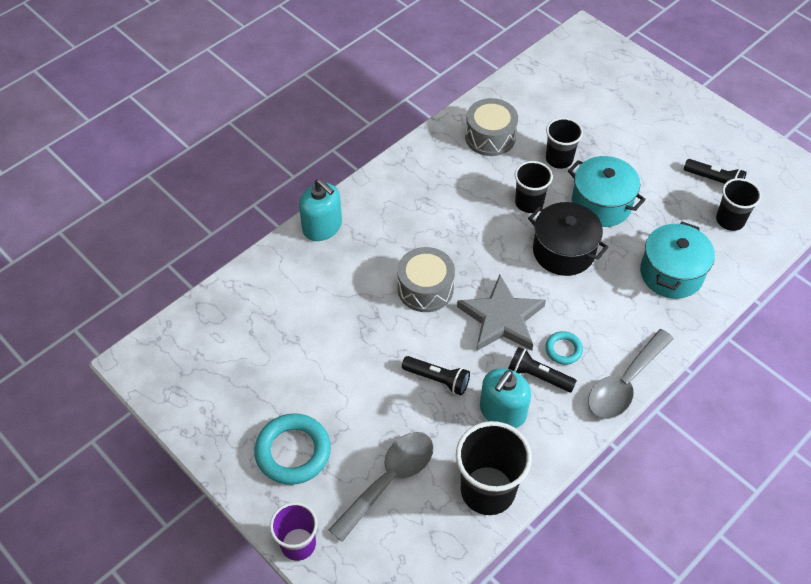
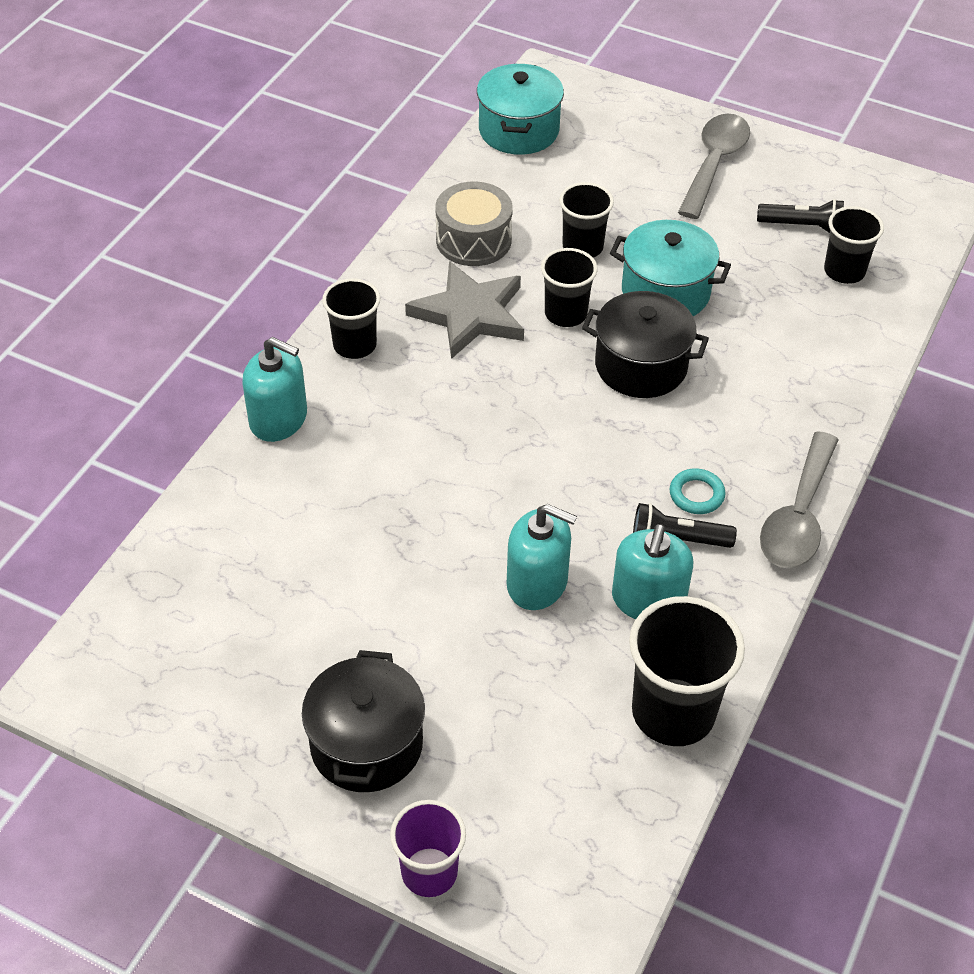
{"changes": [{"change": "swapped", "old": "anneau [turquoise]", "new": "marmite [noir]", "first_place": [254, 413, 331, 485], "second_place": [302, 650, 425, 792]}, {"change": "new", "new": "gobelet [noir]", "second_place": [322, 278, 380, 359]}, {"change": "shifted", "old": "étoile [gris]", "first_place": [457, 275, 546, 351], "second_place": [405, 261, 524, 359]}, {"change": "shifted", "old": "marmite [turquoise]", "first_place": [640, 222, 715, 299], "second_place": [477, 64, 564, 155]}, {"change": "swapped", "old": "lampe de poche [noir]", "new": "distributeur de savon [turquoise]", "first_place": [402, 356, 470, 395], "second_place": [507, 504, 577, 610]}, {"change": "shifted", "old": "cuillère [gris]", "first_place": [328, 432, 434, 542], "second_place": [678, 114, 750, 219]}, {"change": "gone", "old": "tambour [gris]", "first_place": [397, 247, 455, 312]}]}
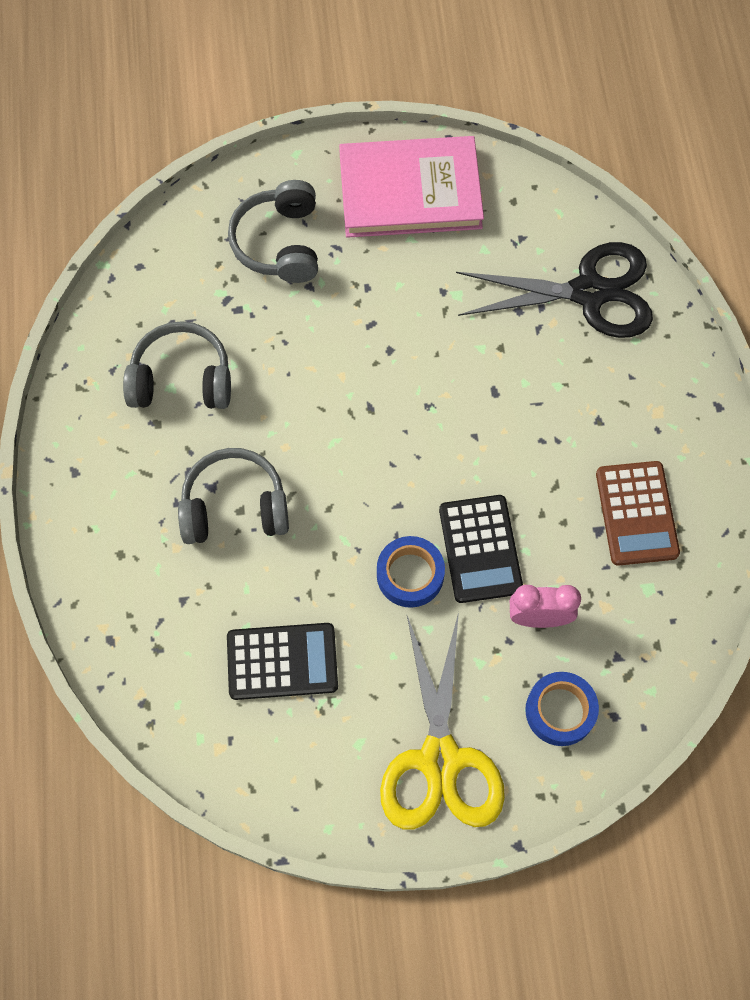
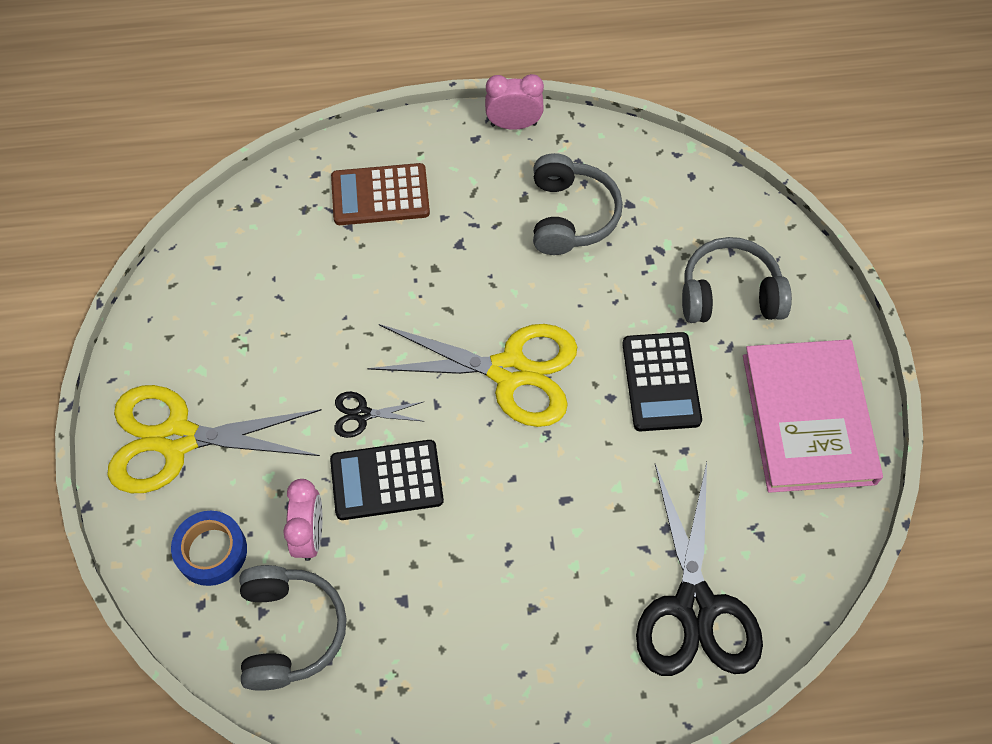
{"changes": [{"change": "shifted", "old": "casque audio [gris]", "first_place": [178, 448, 289, 544], "second_place": [240, 565, 347, 691]}, {"change": "shifted", "old": "calculatrice [marron]", "first_place": [596, 461, 680, 566], "second_place": [331, 163, 430, 225]}, {"change": "swapped", "old": "ruban adhésif [bleu]", "new": "ciseaux [noir]", "first_place": [377, 536, 445, 608], "second_place": [334, 392, 425, 438]}, {"change": "new", "new": "ciseaux [jaune]", "second_place": [368, 324, 577, 427]}, {"change": "new", "new": "réveil [rose]", "second_place": [485, 74, 544, 130]}, {"change": "shifted", "old": "calculatrice [noir]", "first_place": [227, 623, 338, 700], "second_place": [622, 332, 702, 431]}]}
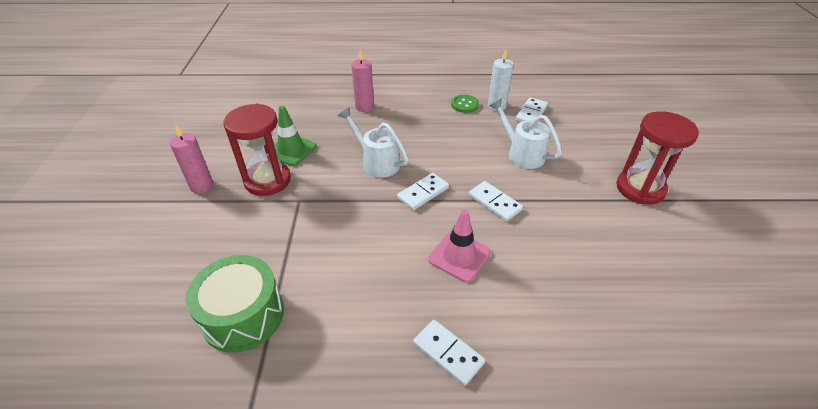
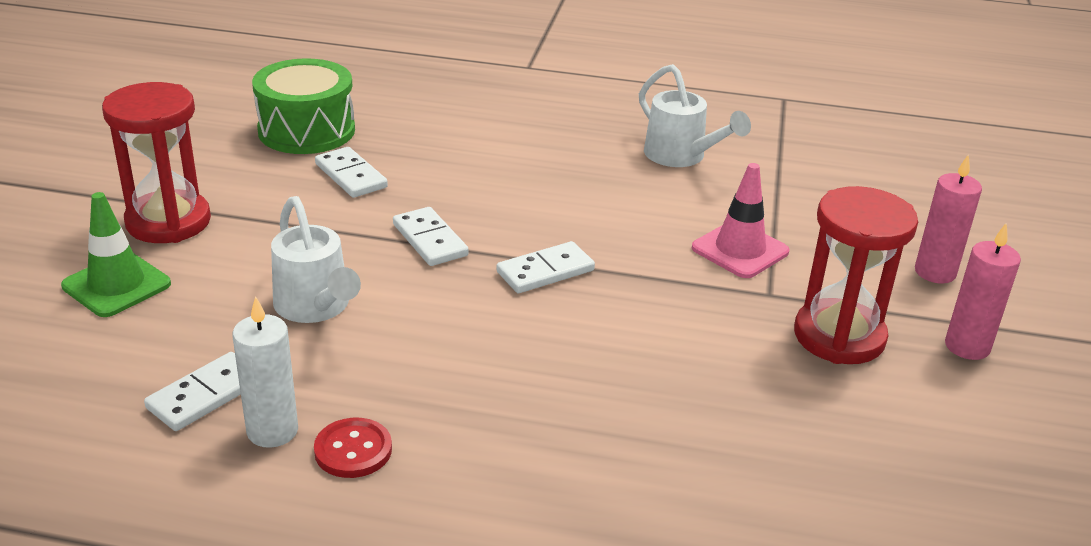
{"changes": [{"change": "shifted", "old": "cône de chantier [vert]", "first_place": [265, 106, 317, 166], "second_place": [61, 192, 171, 317]}, {"change": "shifted", "old": "tambour [vert]", "first_place": [186, 255, 284, 353], "second_place": [252, 58, 355, 154]}, {"change": "repainted", "old": "bouton [vert]", "new": "bouton [rouge]", "first_place": [451, 95, 479, 113], "second_place": [314, 418, 392, 478]}, {"change": "shifted", "old": "domino [blanc]", "first_place": [413, 320, 485, 386], "second_place": [315, 147, 388, 198]}, {"change": "shifted", "old": "arrosoir [blanc]", "first_place": [338, 107, 409, 178], "second_place": [639, 64, 751, 167]}, {"change": "shifted", "old": "cône de chantier [rose]", "first_place": [428, 210, 491, 282], "second_place": [692, 163, 789, 278]}, {"change": "shifted", "old": "bougie [rose]", "first_place": [351, 50, 374, 112], "second_place": [915, 154, 982, 283]}]}
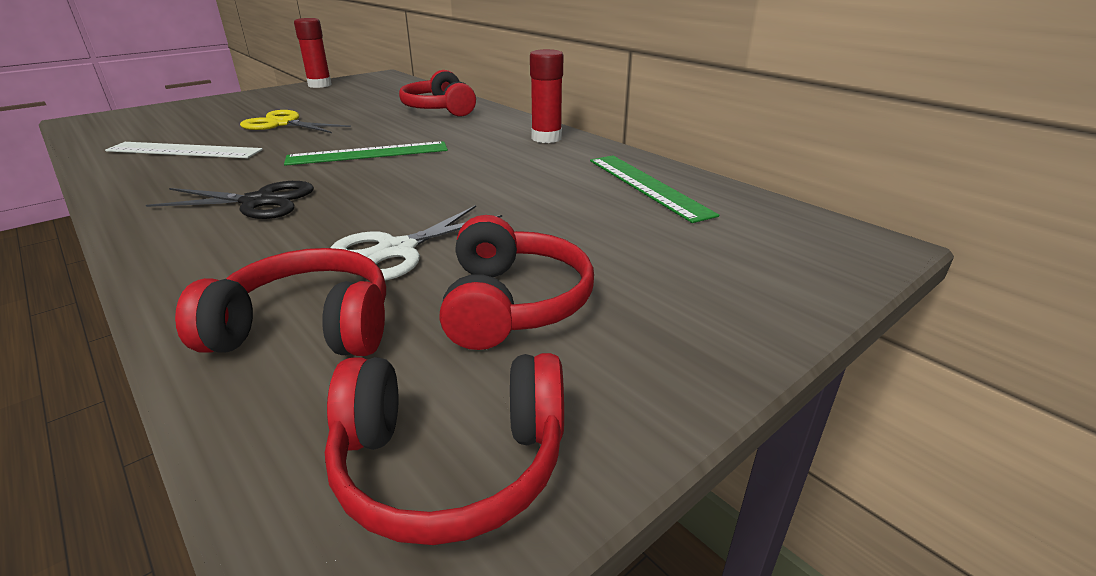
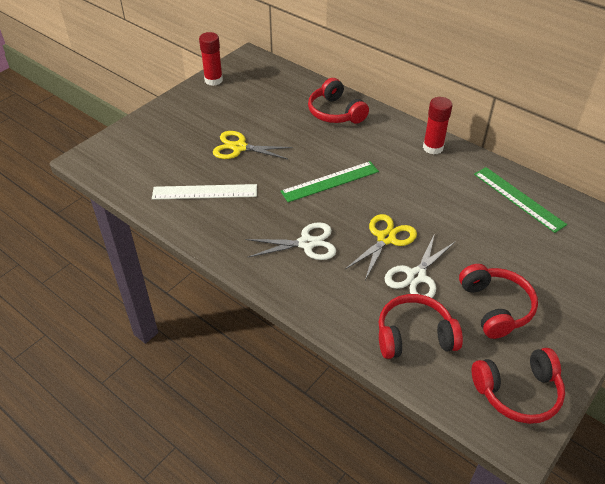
{"changes": [{"change": "repainted", "old": "ciseaux [noir]", "new": "ciseaux [blanc]", "first_place": [146, 181, 314, 219], "second_place": [246, 222, 336, 260]}, {"change": "new", "new": "ciseaux [jaune]", "second_place": [345, 214, 417, 280]}]}
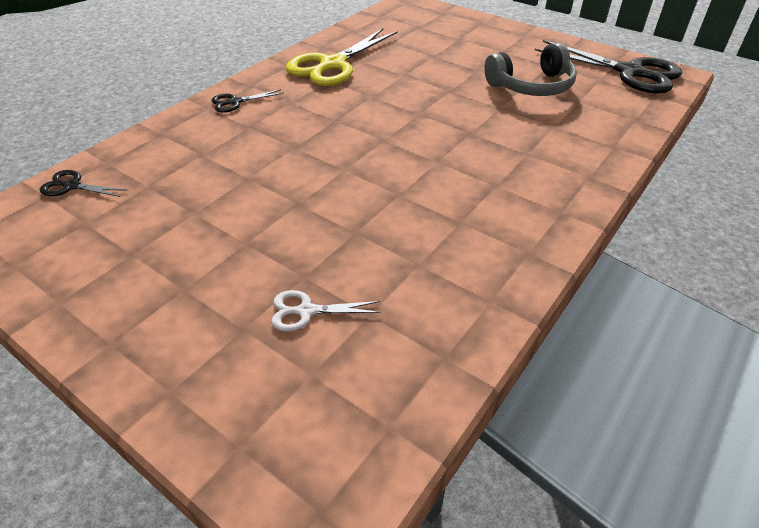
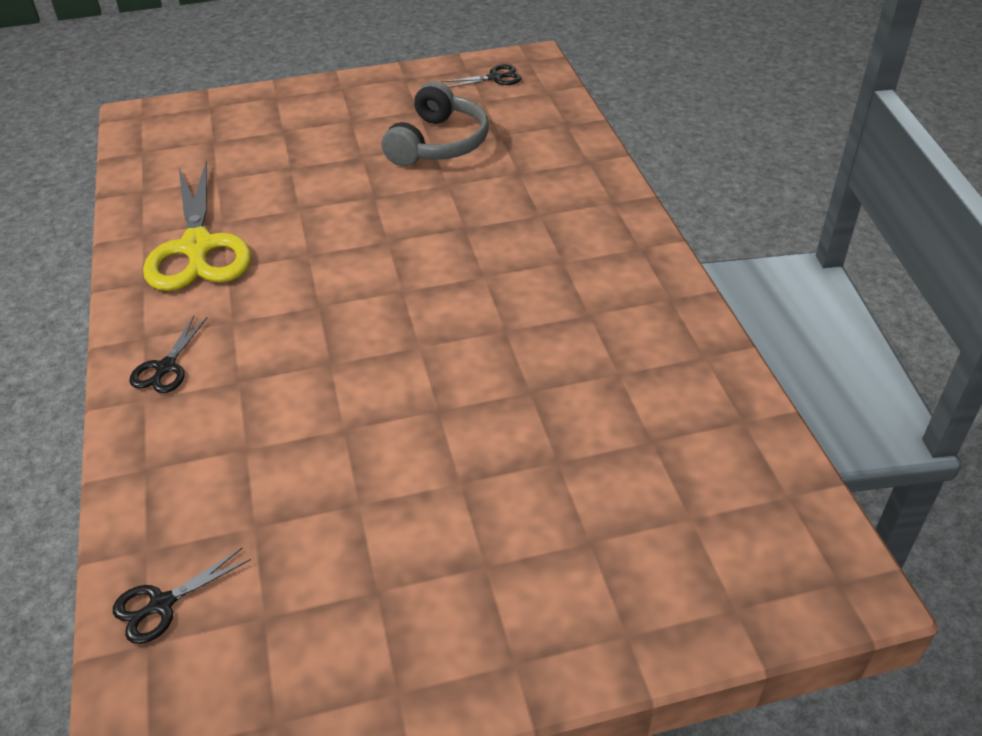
{"changes": [{"change": "scaled", "old": "ciseaux [noir]", "first_place": [535, 40, 682, 93], "second_place": [441, 64, 522, 88], "factor": 0.46}, {"change": "gone", "old": "ciseaux [blanc]", "first_place": [271, 290, 381, 332]}]}
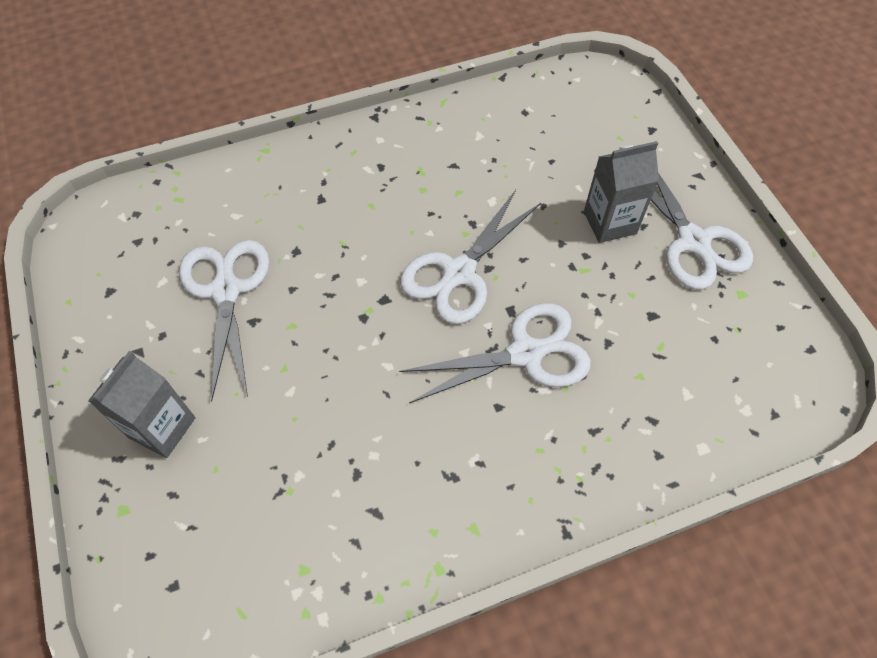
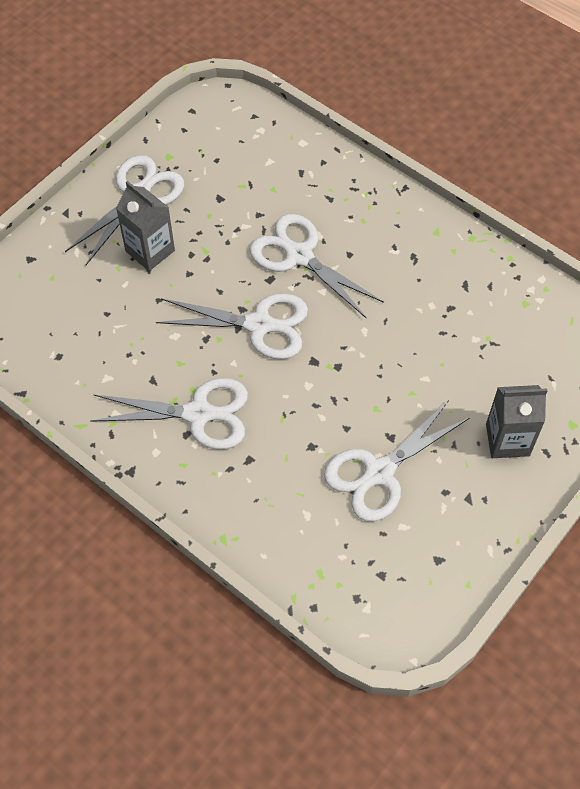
{"changes": [{"change": "new", "new": "ciseaux [blanc]", "second_place": [90, 378, 248, 449]}]}
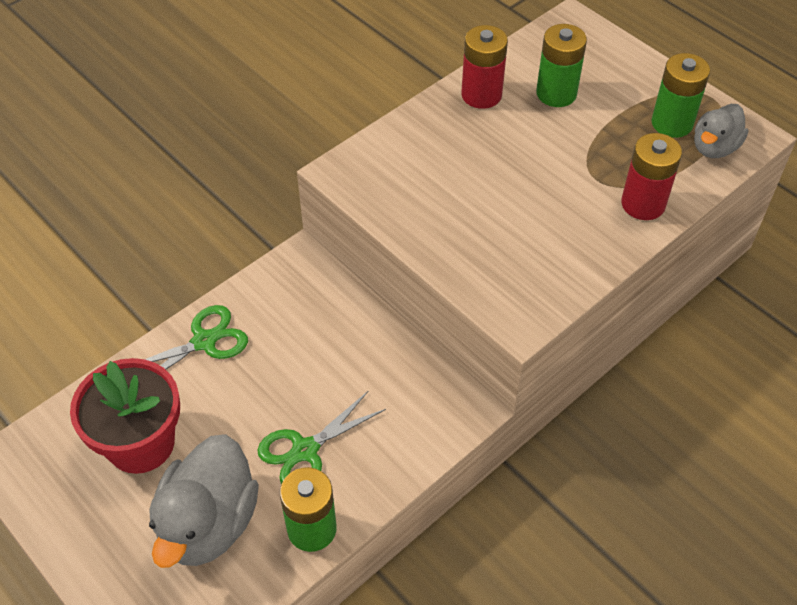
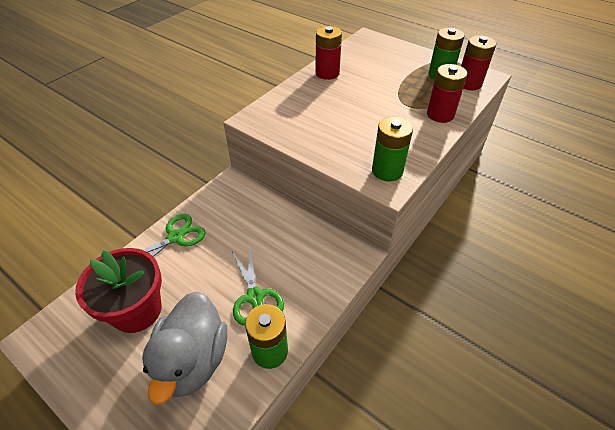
{"changes": [{"change": "rotated", "old": "ciseaux [vert]", "first_place": [257, 390, 386, 484], "second_place": [232, 249, 284, 326], "degrees": -60}, {"change": "shifted", "old": "pile [vert]", "first_place": [536, 24, 587, 107], "second_place": [372, 116, 413, 182]}, {"change": "swapped", "old": "canard [gris]", "new": "pile [rouge]", "first_place": [694, 104, 748, 158], "second_place": [461, 35, 496, 90]}]}
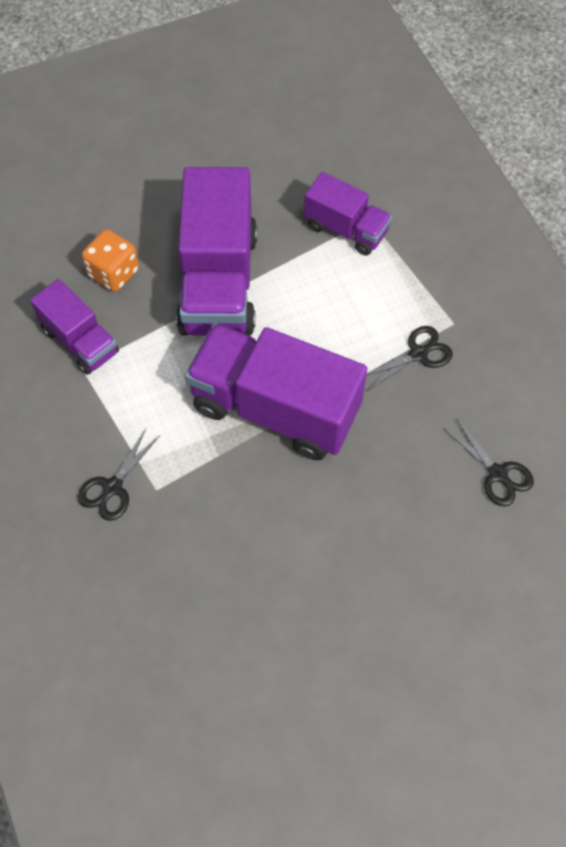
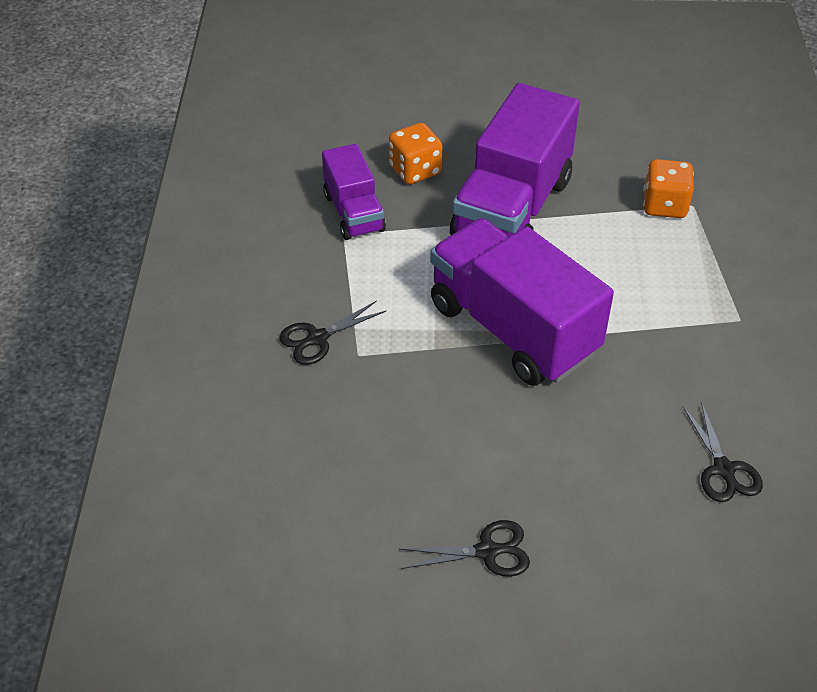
{"changes": [{"change": "shifted", "old": "ciseaux [noir]", "first_place": [366, 326, 453, 391], "second_place": [399, 520, 530, 577]}, {"change": "swapped", "old": "camion [violet]", "new": "dé [orange]", "first_place": [304, 172, 392, 256], "second_place": [643, 159, 694, 218]}]}
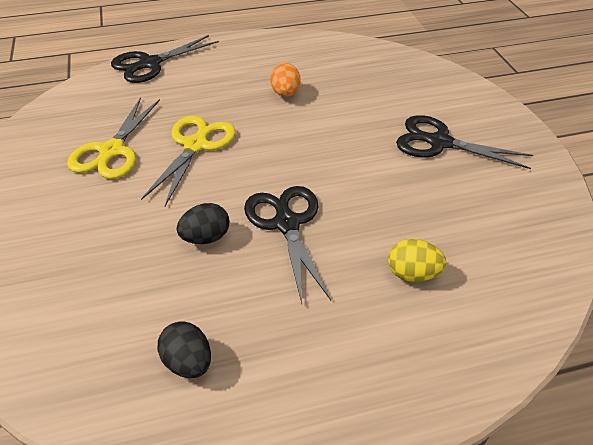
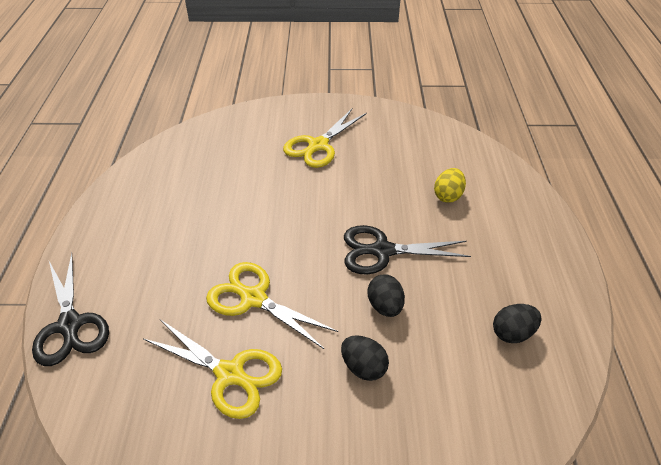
{"changes": [{"change": "repainted", "old": "ciseaux [noir]", "new": "ciseaux [jaune]", "first_place": [396, 115, 533, 169], "second_place": [283, 109, 367, 168]}, {"change": "new", "new": "œuf [noir]", "second_place": [341, 335, 389, 381]}, {"change": "gone", "old": "œuf [orange]", "first_place": [270, 63, 301, 97]}]}
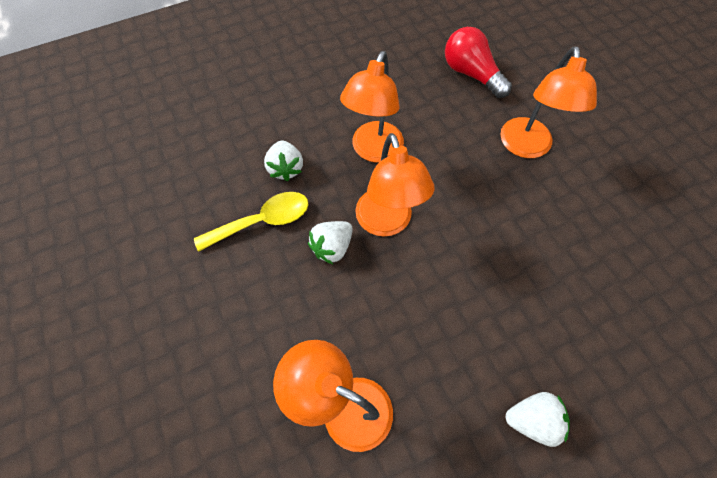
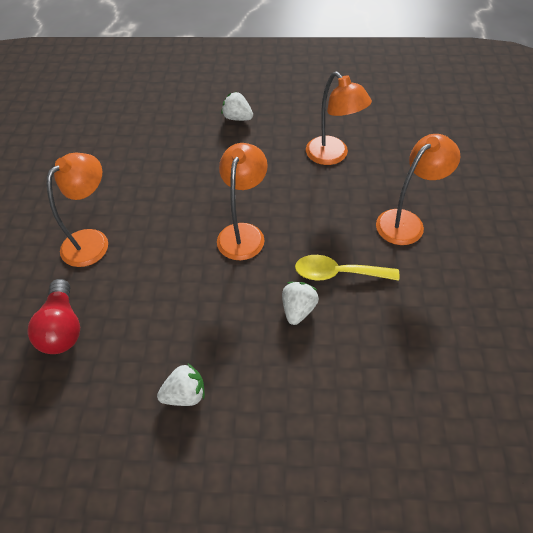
{"changes": [{"change": "shifted", "old": "fraise [blanc]", "first_place": [308, 221, 353, 264], "second_place": [157, 363, 205, 406]}, {"change": "shifted", "old": "lampe [orange]", "first_place": [340, 51, 404, 163], "second_place": [376, 134, 460, 245]}]}
